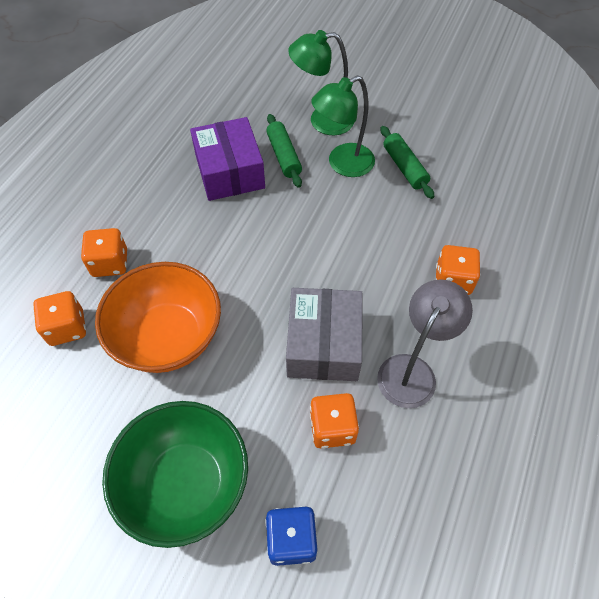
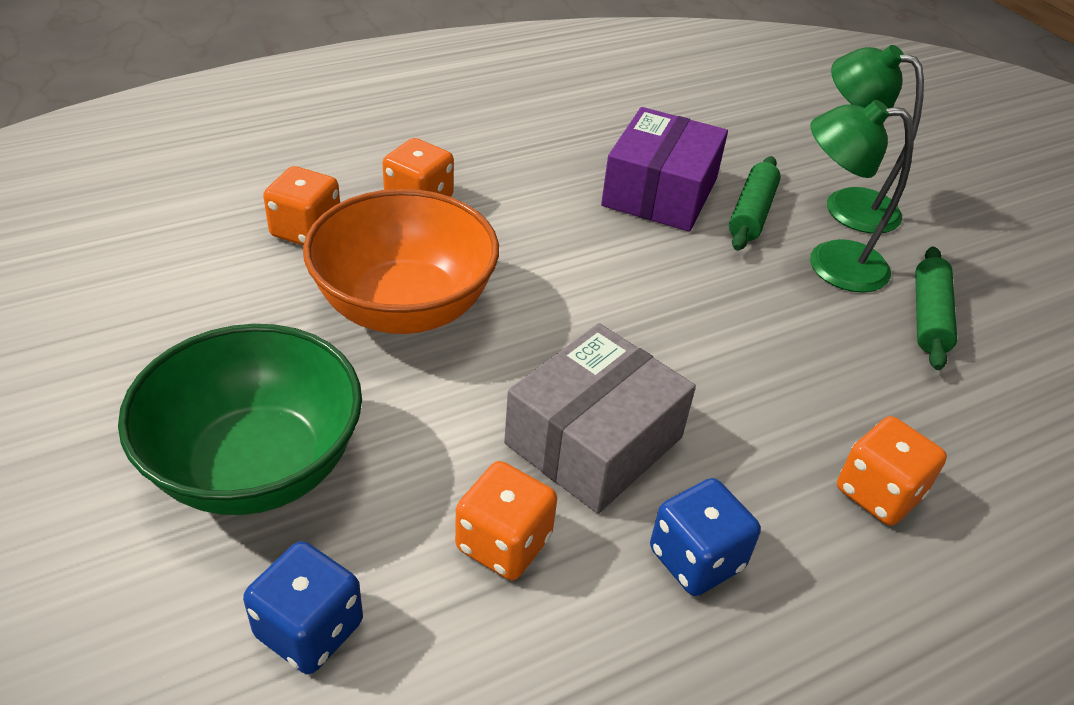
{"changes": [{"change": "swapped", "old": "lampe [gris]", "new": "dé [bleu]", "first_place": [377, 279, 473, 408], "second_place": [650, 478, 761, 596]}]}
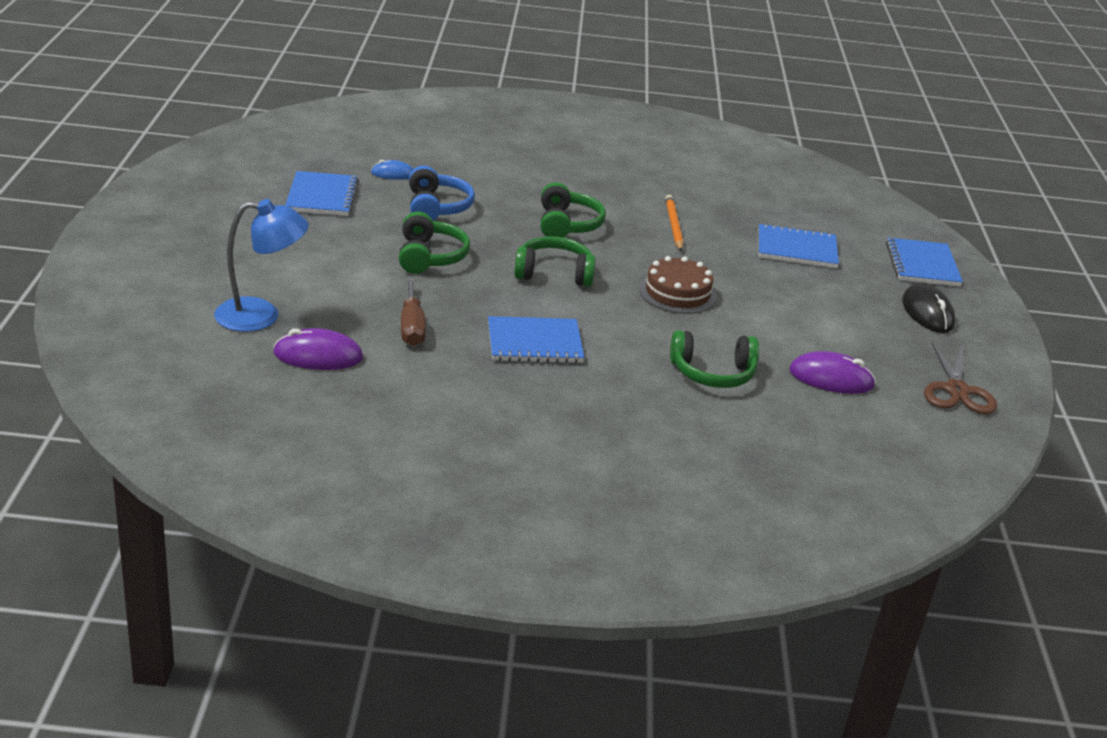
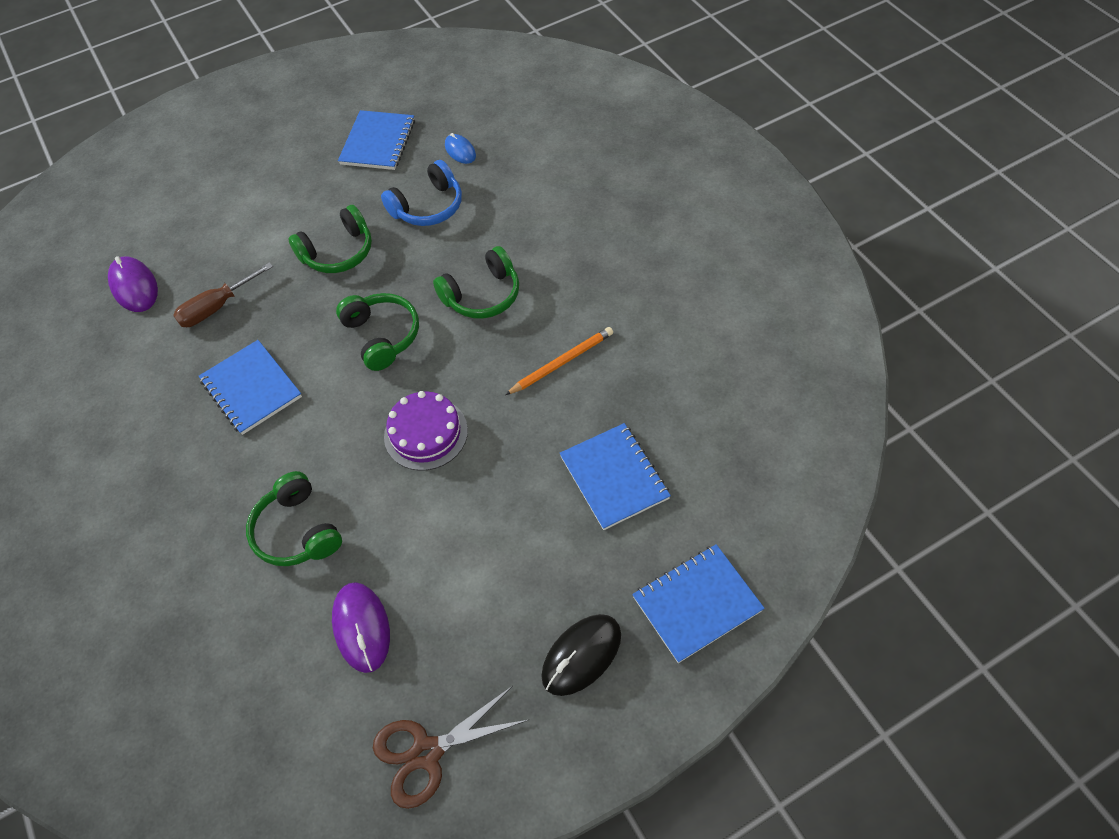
{"changes": [{"change": "rotated", "old": "carnet [bleu]", "first_place": [285, 171, 359, 216], "second_place": [338, 110, 415, 170], "degrees": -45}, {"change": "repainted", "old": "gâteau [marron]", "new": "gâteau [violet]", "first_place": [639, 256, 717, 314], "second_place": [384, 391, 468, 471]}, {"change": "gone", "old": "lampe [bleu]", "first_place": [214, 199, 309, 332]}]}
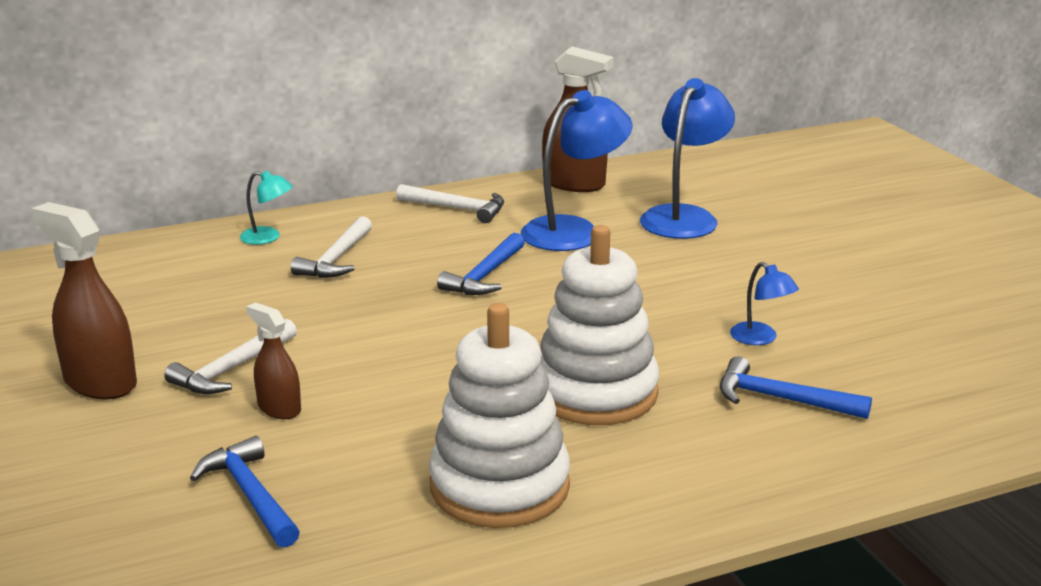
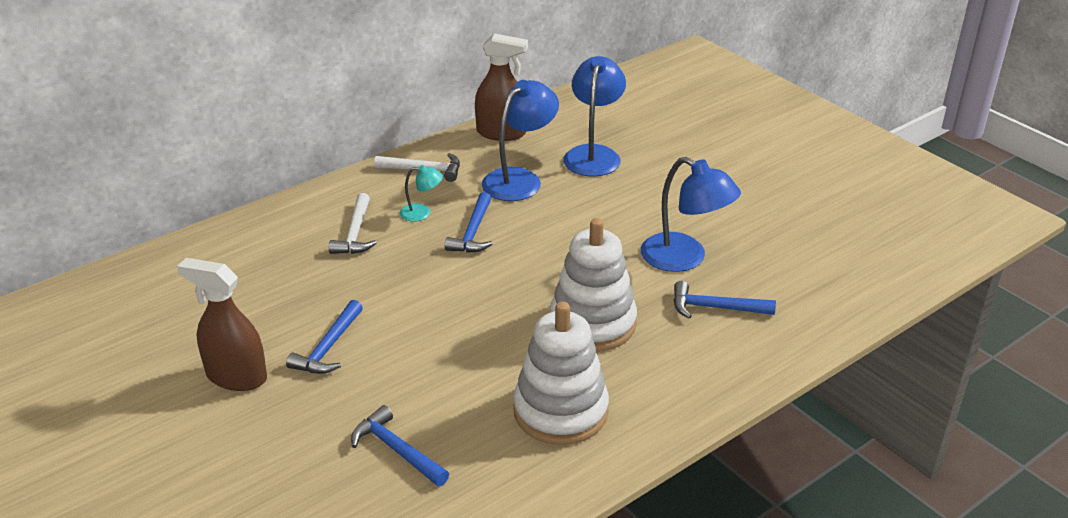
{"changes": [{"change": "repainted", "old": "marteau [blanc]", "new": "marteau [bleu]", "first_place": [164, 319, 297, 394], "second_place": [286, 300, 363, 374]}, {"change": "shifted", "old": "lampe [turquoise]", "first_place": [240, 171, 293, 245], "second_place": [400, 165, 443, 222]}, {"change": "scaled", "old": "lampe [bleu]", "first_place": [730, 262, 799, 345], "second_place": [641, 157, 741, 272], "factor": 2.01}, {"change": "gone", "old": "vaporisateur [marron]", "first_place": [246, 302, 301, 419]}]}
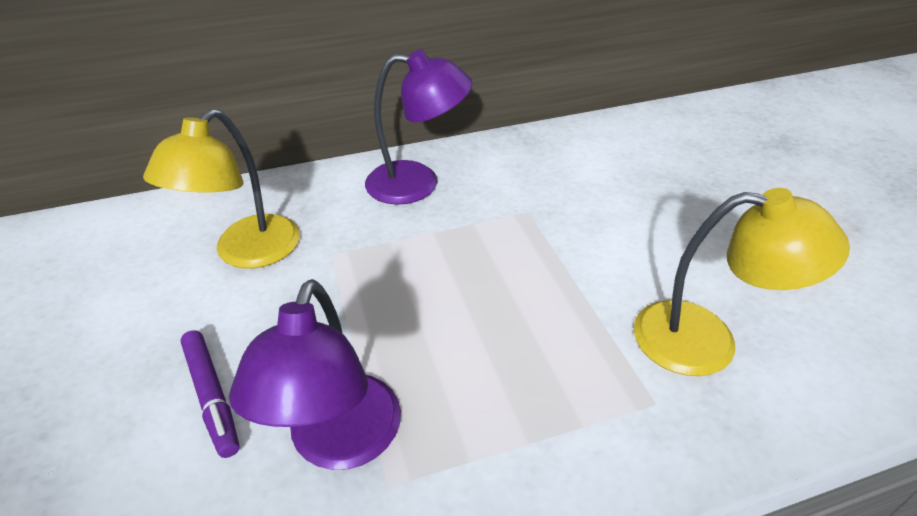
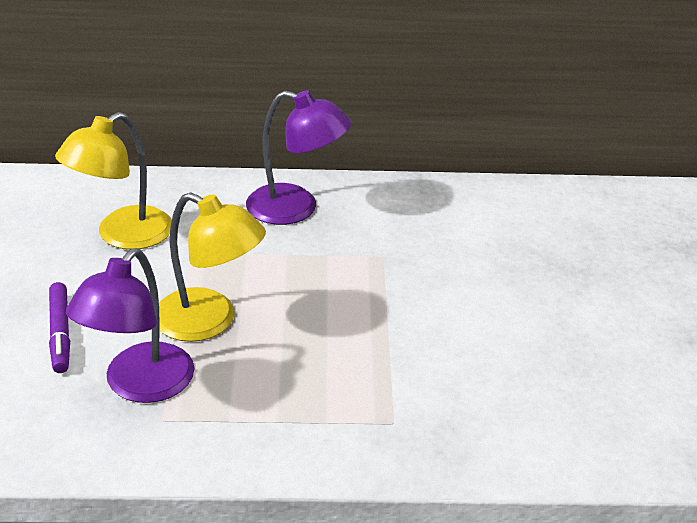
{"changes": [{"change": "shifted", "old": "lampe [jaune]", "first_place": [633, 188, 850, 376], "second_place": [159, 193, 266, 342]}]}
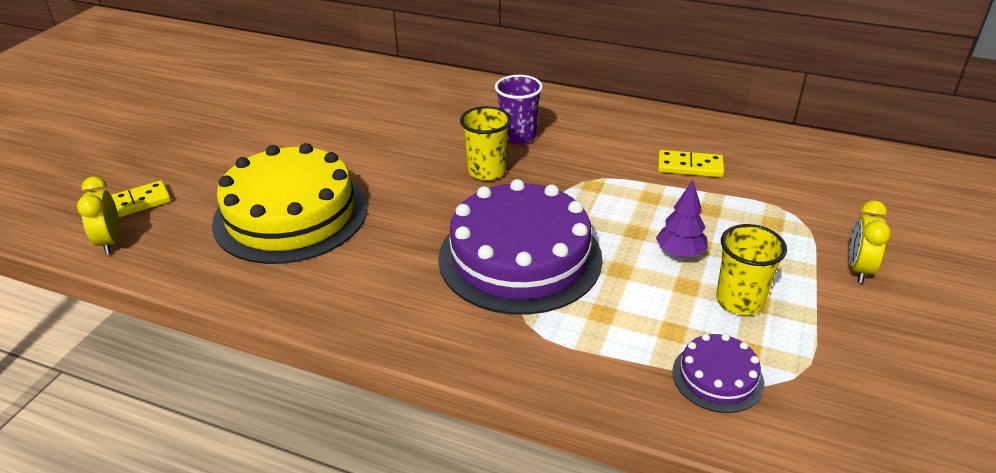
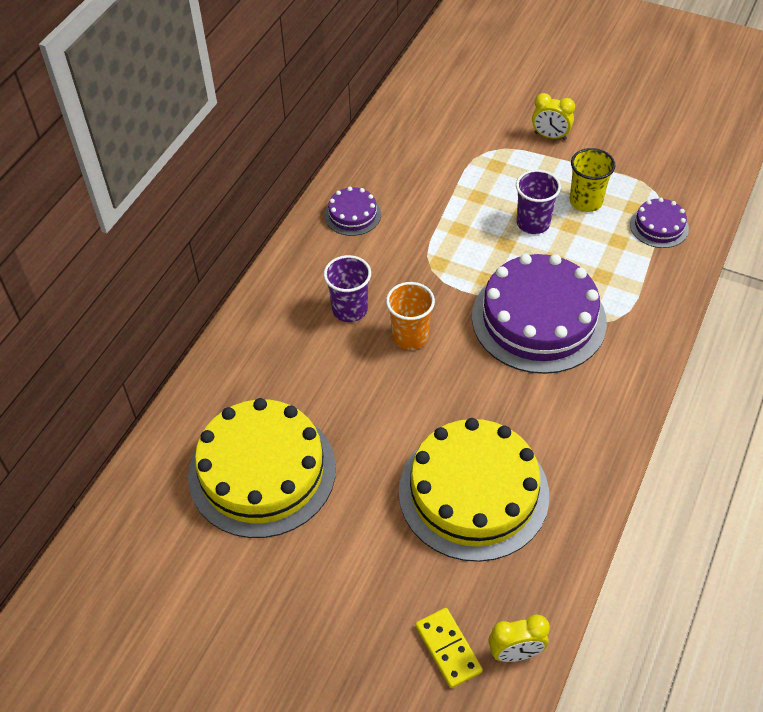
{"changes": [{"change": "new", "new": "gâteau [jaune]", "second_place": [188, 398, 336, 538]}, {"change": "new", "new": "gâteau [violet]", "second_place": [324, 187, 381, 236]}, {"change": "repainted", "old": "gobelet [jaune]", "new": "gobelet [orange]", "first_place": [460, 106, 511, 181], "second_place": [386, 282, 435, 350]}, {"change": "swapped", "old": "arbre [violet]", "new": "gobelet [violet]", "first_place": [656, 180, 708, 257], "second_place": [516, 170, 561, 234]}, {"change": "gone", "old": "domino [jaune]", "first_place": [658, 150, 724, 178]}]}
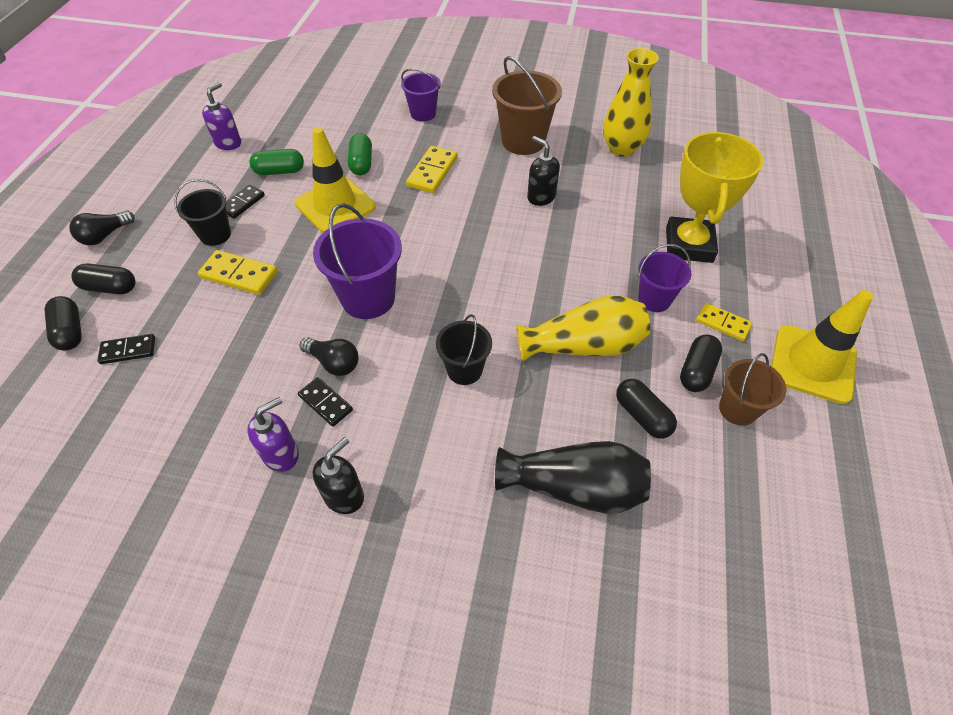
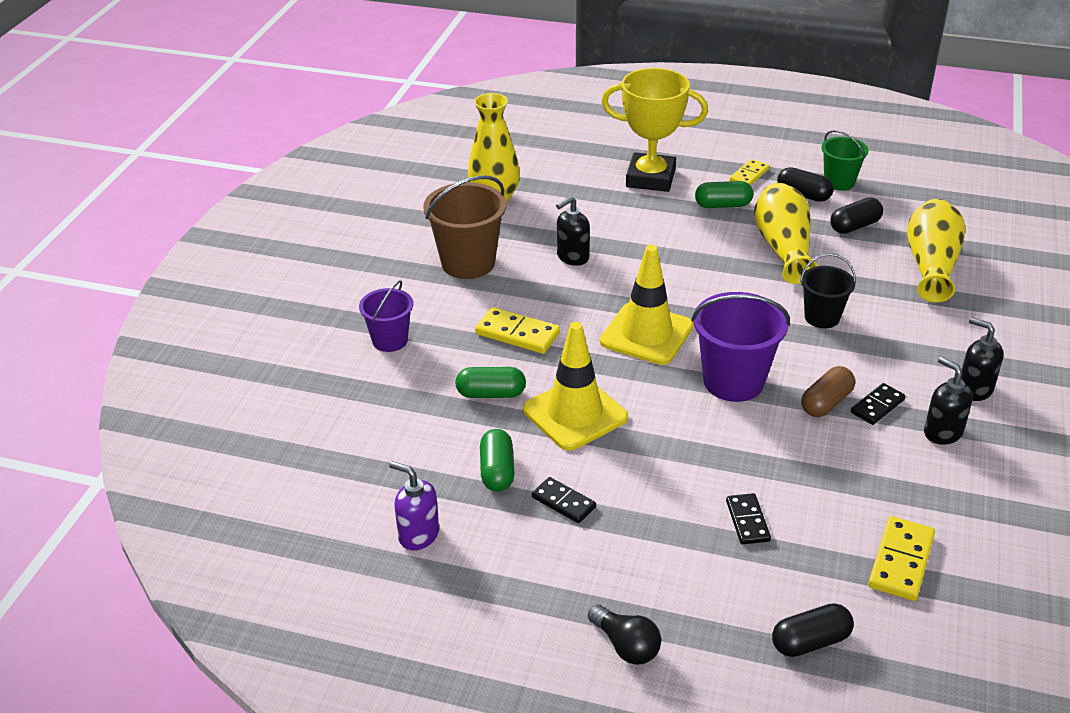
{"changes": [{"change": "shifted", "old": "cône de chantier [jaune]", "first_place": [771, 290, 873, 404], "second_place": [600, 245, 694, 365]}, {"change": "swapped", "old": "seau [violet]", "new": "gélule [vert]", "first_place": [638, 244, 691, 312], "second_place": [695, 181, 753, 208]}, {"change": "shifted", "old": "domino [noir]", "first_place": [97, 334, 155, 364], "second_place": [726, 493, 771, 544]}, {"change": "swapped", "old": "ampoule [noir]", "new": "gélule [marron]", "first_place": [300, 337, 359, 376], "second_place": [801, 366, 855, 417]}, {"change": "repainted", "old": "seau [marron]", "new": "seau [vert]", "first_place": [719, 353, 786, 426], "second_place": [821, 130, 869, 191]}, {"change": "shifted", "old": "domino [jaune]", "first_place": [198, 250, 277, 295], "second_place": [868, 516, 935, 601]}, {"change": "repainted", "old": "vase [noir]", "new": "vase [jaune]", "first_place": [495, 441, 651, 514], "second_place": [907, 199, 966, 302]}, {"change": "repainted", "old": "distributeur de savon [violet]", "new": "distributeur de savon [noir]", "first_place": [247, 397, 299, 472], "second_place": [924, 357, 973, 445]}, {"change": "gone", "old": "gélule [noir]", "first_place": [71, 264, 135, 294]}, {"change": "gone", "old": "seau [noir]", "first_place": [174, 179, 231, 246]}]}
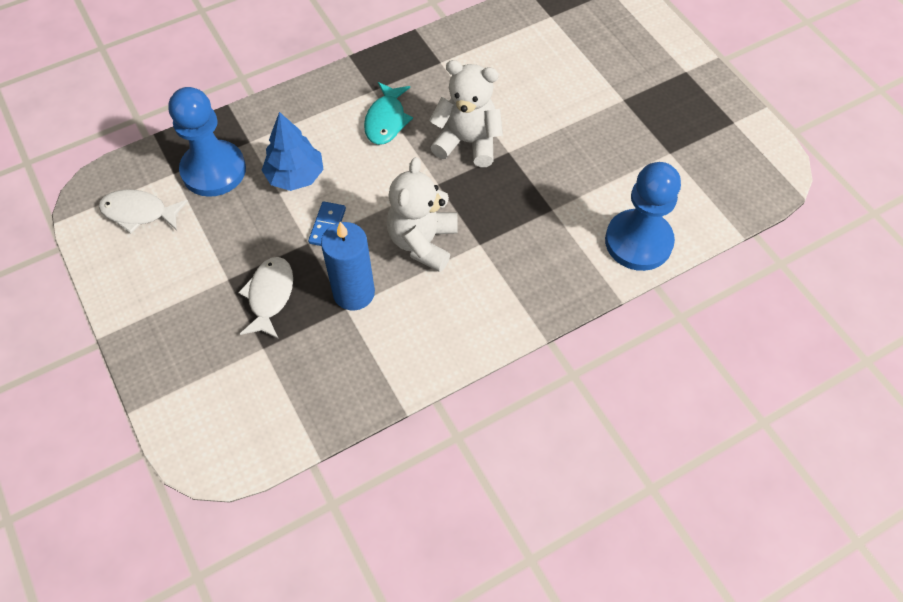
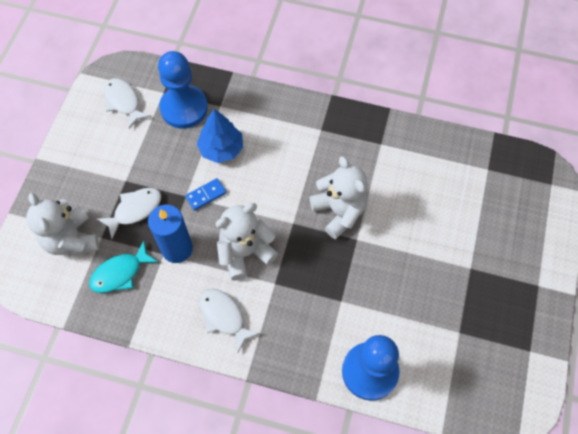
{"changes": [{"change": "new", "new": "ours en peluche [blanc]", "second_place": [26, 193, 99, 255]}, {"change": "shifted", "old": "poisson [turquoise]", "first_place": [364, 82, 413, 145], "second_place": [89, 241, 158, 293]}, {"change": "new", "new": "poisson [blanc]", "second_place": [199, 289, 261, 352]}]}
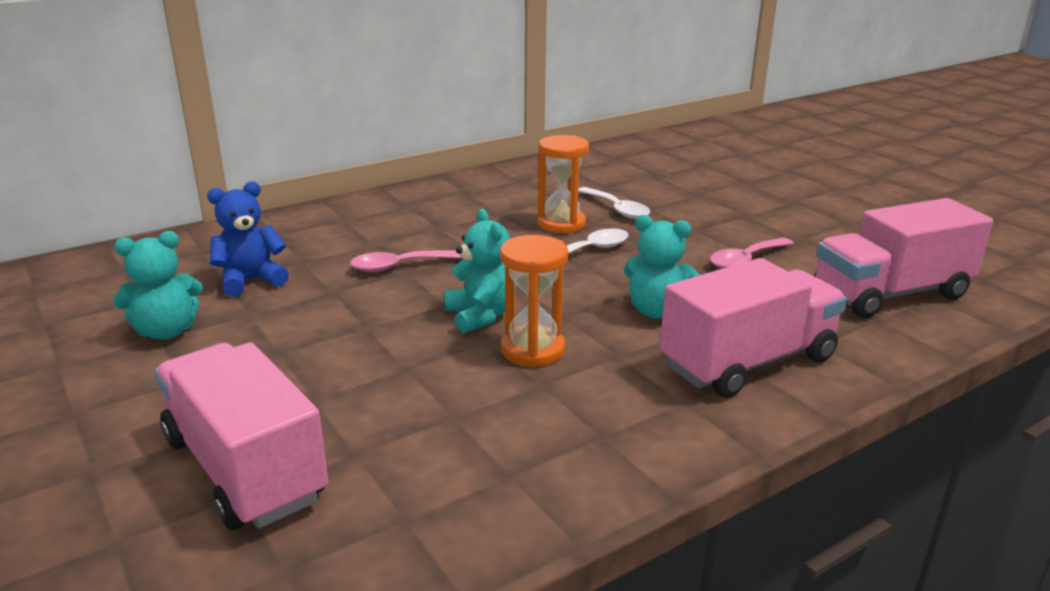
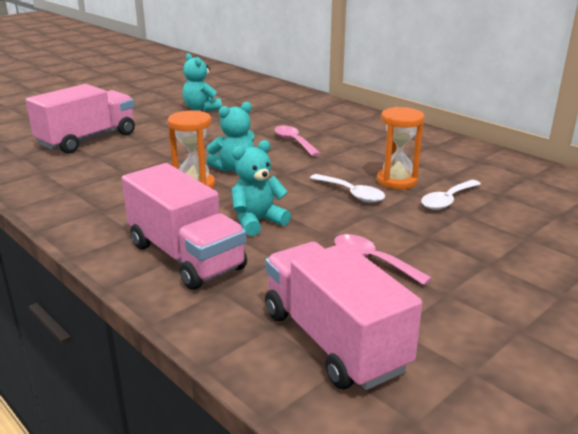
{"changes": [{"change": "rotated", "old": "ours en peluche [turquoise]", "first_place": [624, 215, 700, 319], "second_place": [231, 140, 291, 236], "degrees": 45}, {"change": "gone", "old": "ours en peluche [bleu]", "first_place": [207, 181, 289, 297]}]}
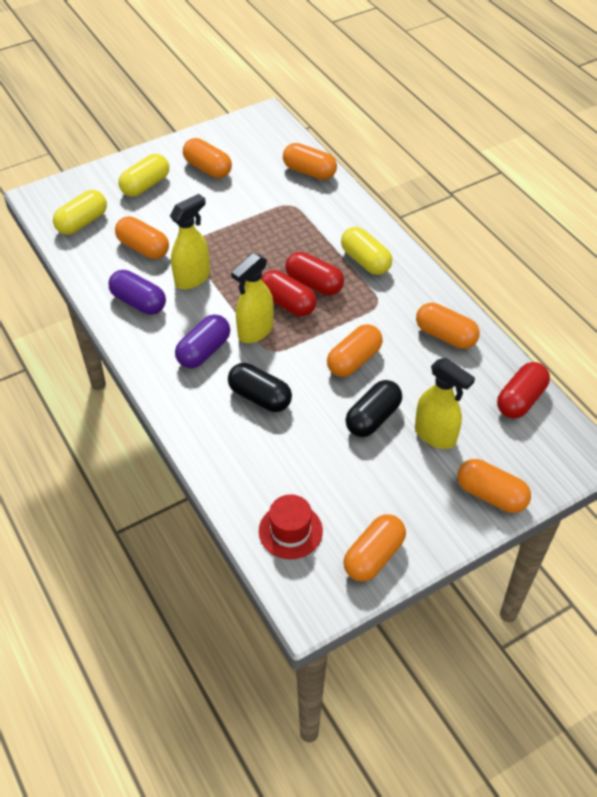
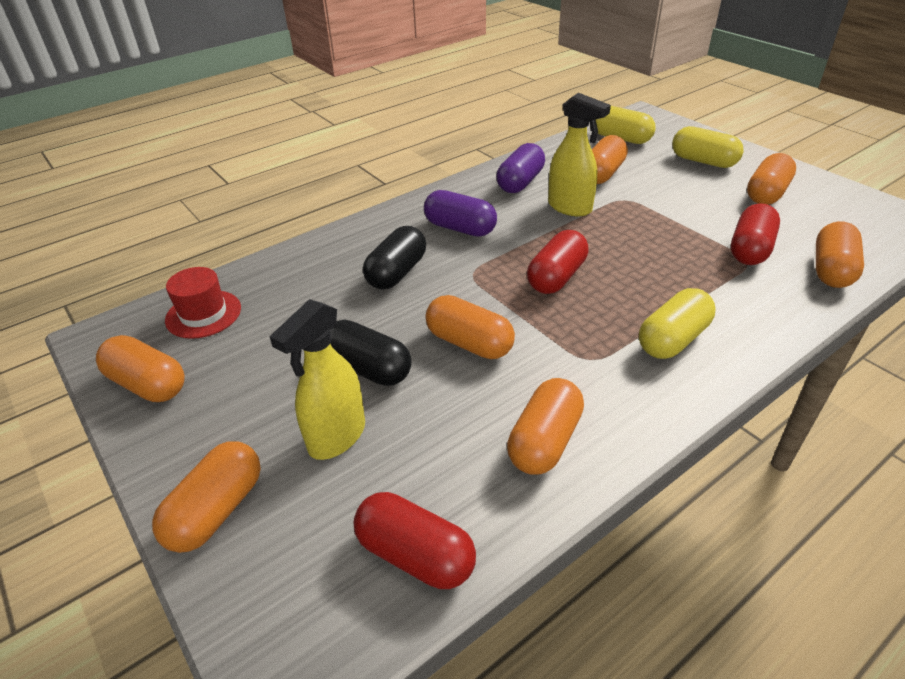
{"changes": [{"change": "shifted", "old": "gélule [rouge]", "first_place": [285, 252, 344, 295], "second_place": [731, 203, 780, 265]}, {"change": "gone", "old": "vaporisateur [jaune]", "first_place": [231, 253, 274, 343]}]}
